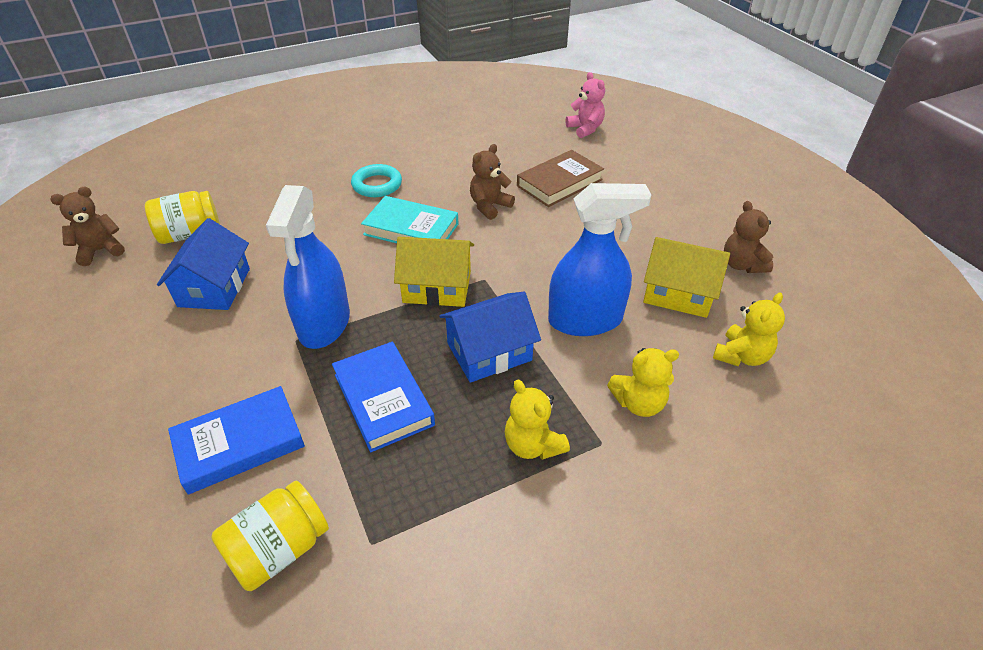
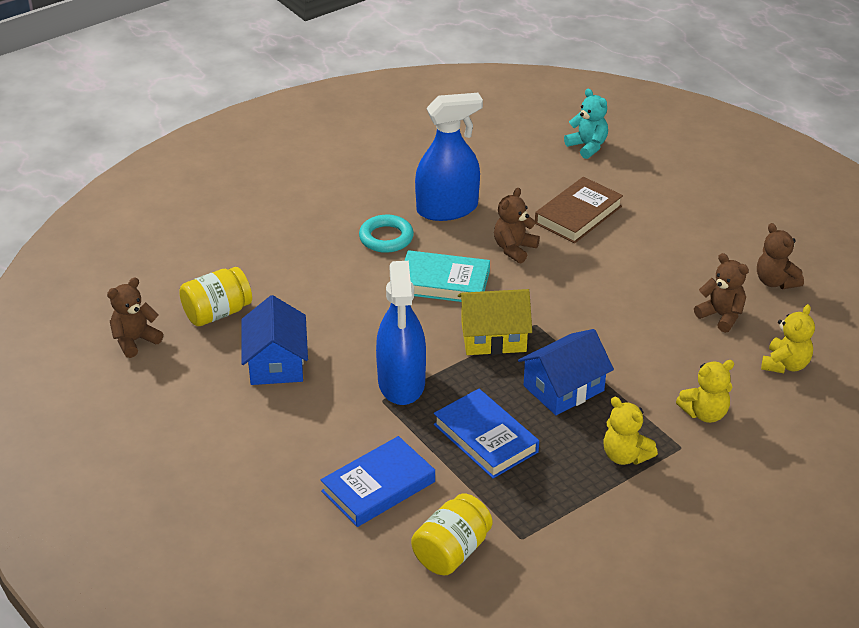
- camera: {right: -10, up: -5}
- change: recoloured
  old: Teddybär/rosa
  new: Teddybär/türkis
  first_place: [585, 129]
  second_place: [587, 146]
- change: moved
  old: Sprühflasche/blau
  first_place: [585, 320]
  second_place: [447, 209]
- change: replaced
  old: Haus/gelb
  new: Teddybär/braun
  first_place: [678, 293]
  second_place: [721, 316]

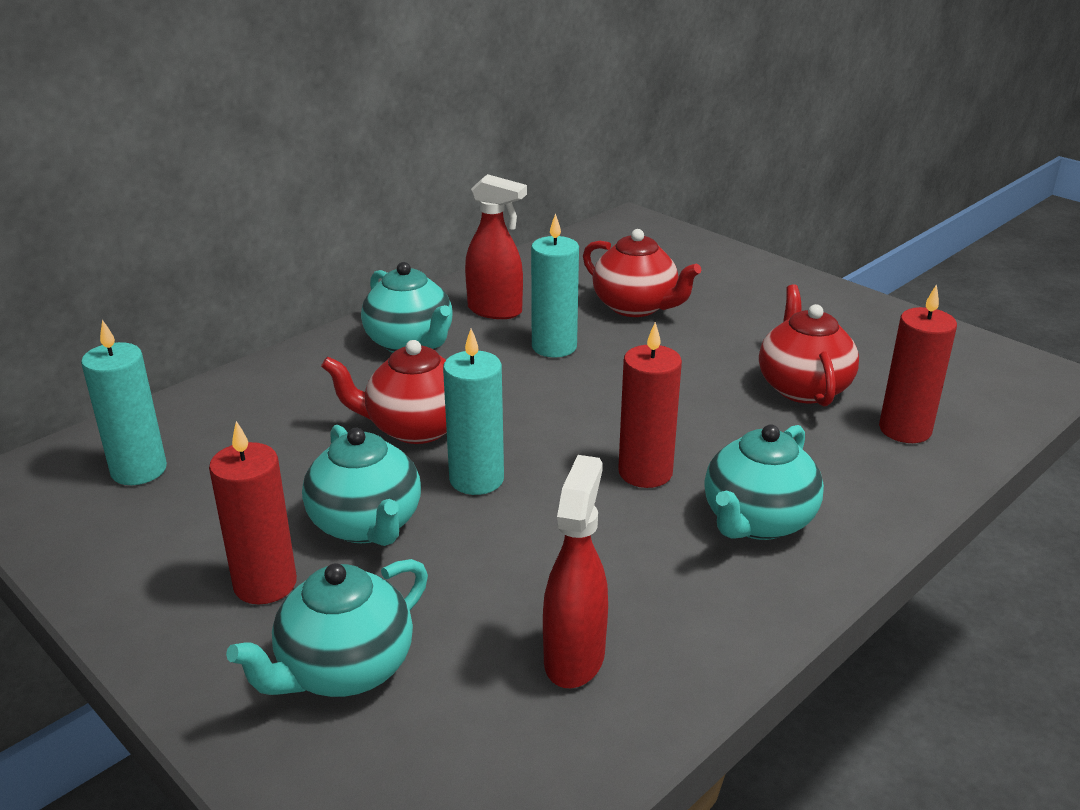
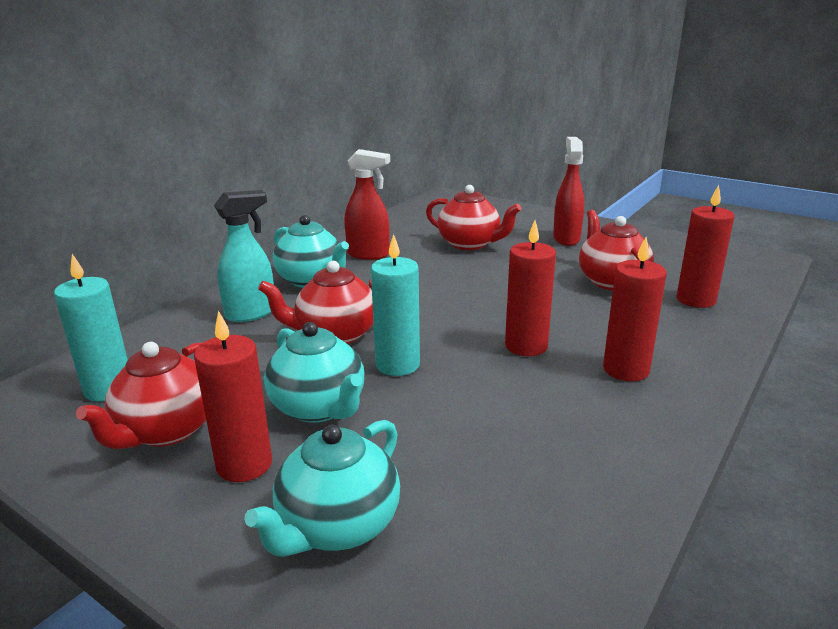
- camera: {right: -10, up: -5}
- change: removed
  old: Kerze/türkis
  first_place: [554, 347]
- change: replaced
  old: Teekanne/türkis
  new: Kerze/rot
  first_place: [757, 521]
  second_place: [626, 370]
- change: moved
  old: Sprühflasche/rot
  first_place: [574, 658]
  second_place: [566, 238]
- change: added
  new: Sprühflasche/türkis
  second_place: [251, 313]
- change: added
  new: Teekanne/rot
  second_place: [166, 430]

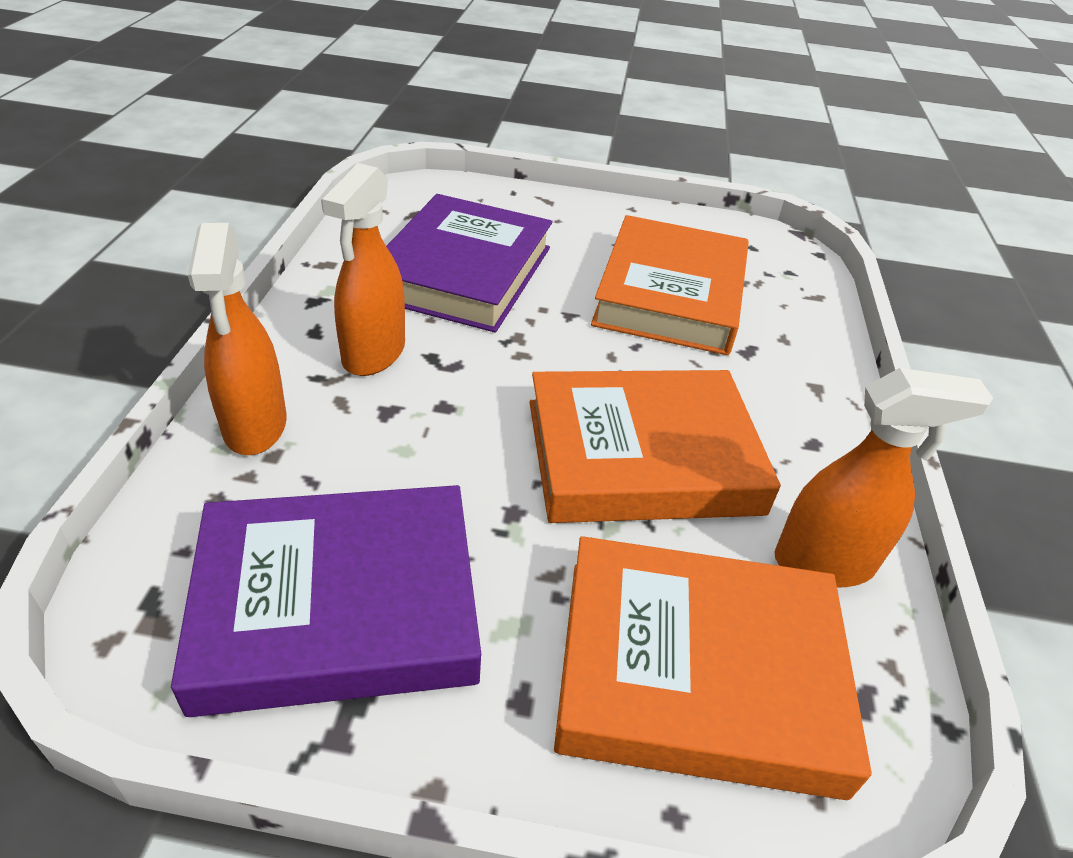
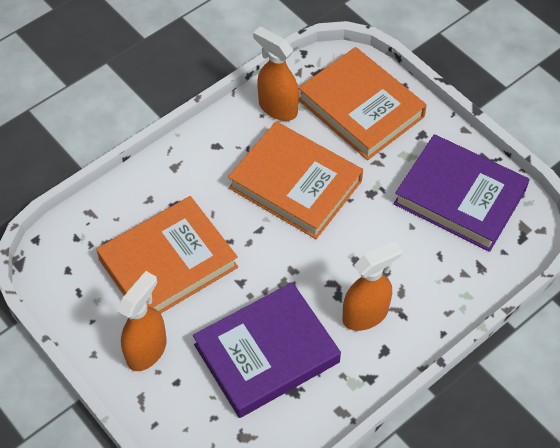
- camera: {right: -135, up: 15}
- change: moved
  old: Sprühflasche/orange
  first_place: [255, 426]
  second_place: [147, 350]

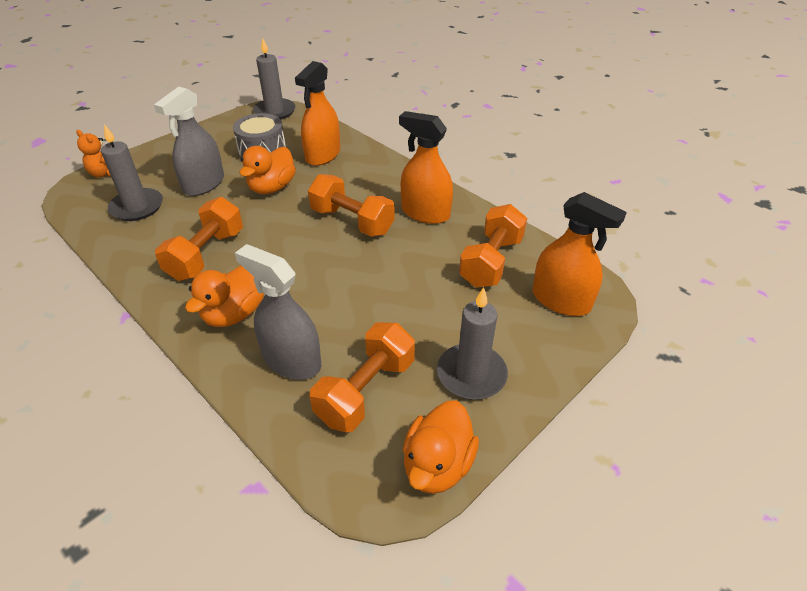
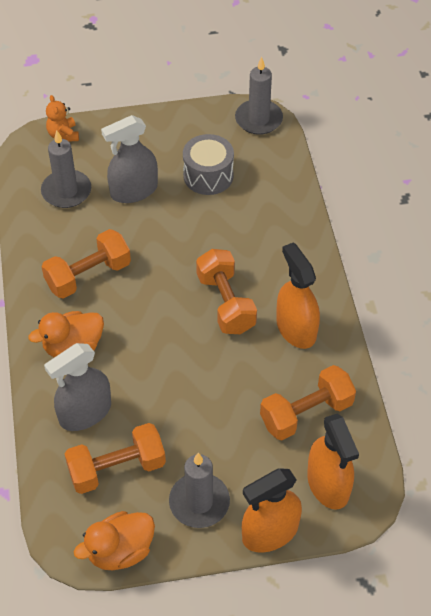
- camera: {right: 35, up: 10}
- change: moved
  old: Sprühflasche/orange
  first_place: [323, 155]
  second_place: [270, 532]
- change: removed
  old: Ente/orange
  first_place: [272, 188]
- change: turned
  old: Sprühflasche/grau
  first_place: [292, 360]
  second_place: [85, 413]
  degrees: -105

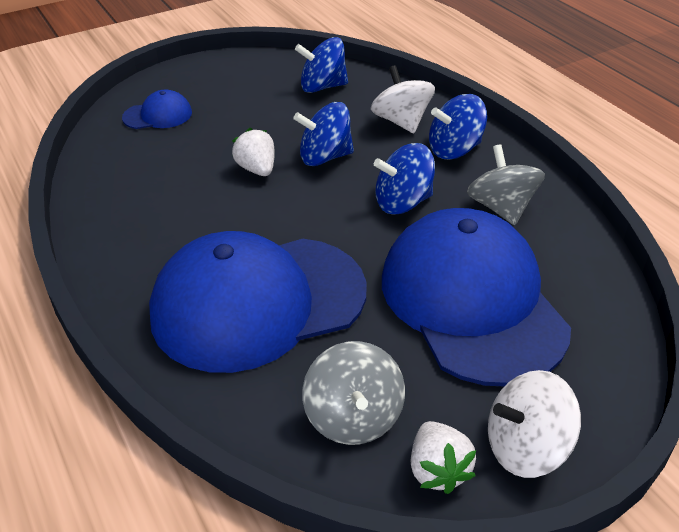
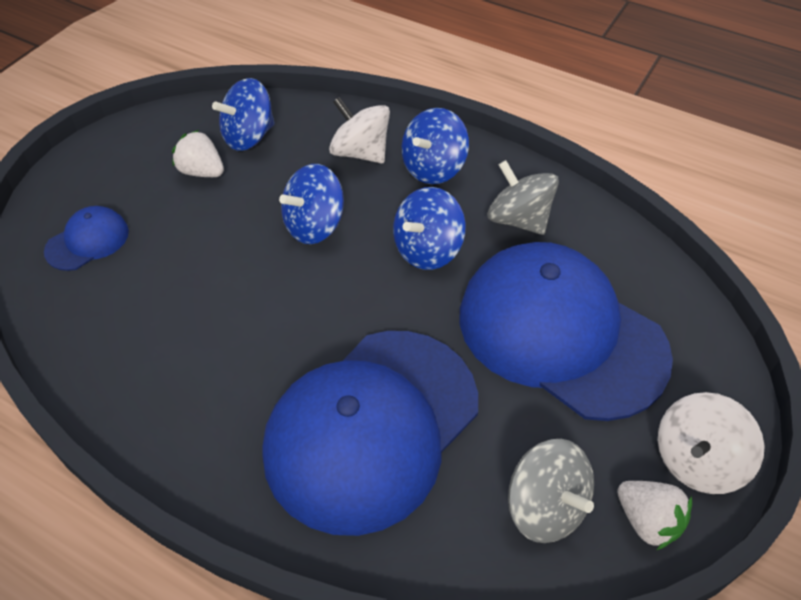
- camera: {right: -30, up: 10}
- change: moved
  old: Erdbeere/weiß
  first_place: [257, 169]
  second_place: [202, 171]

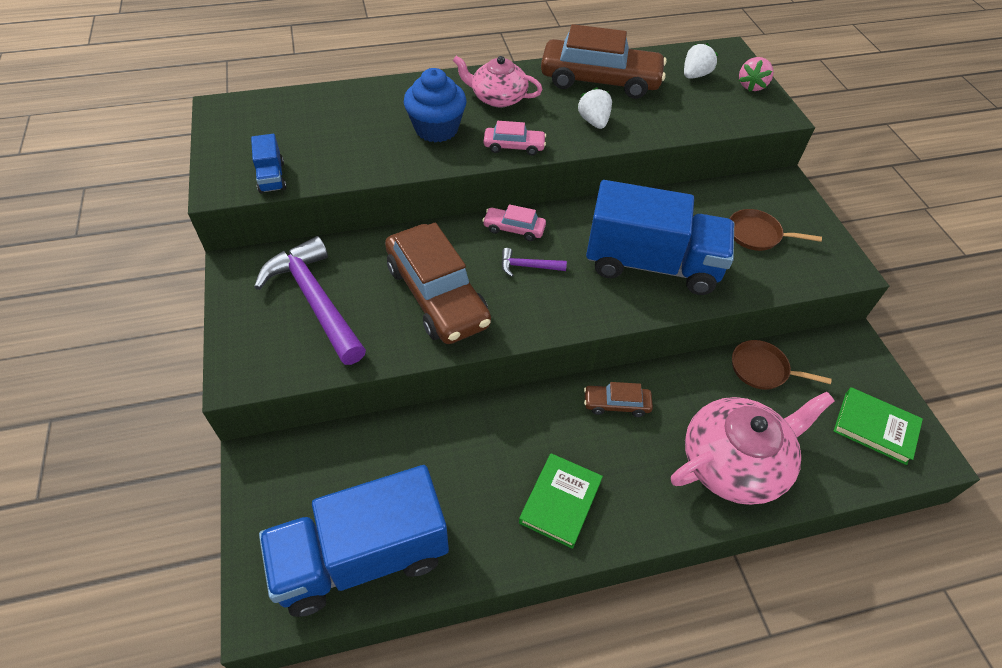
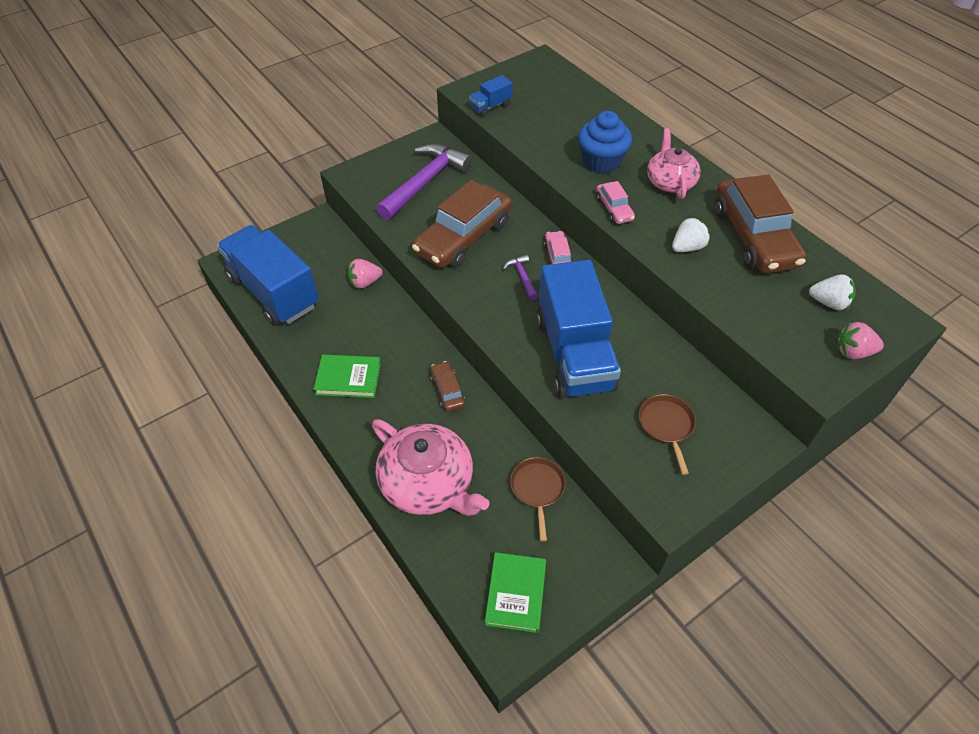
- camera: {right: 70, up: 0}
- change: added
  new: Erdbeere/rosa
  second_place: [365, 282]

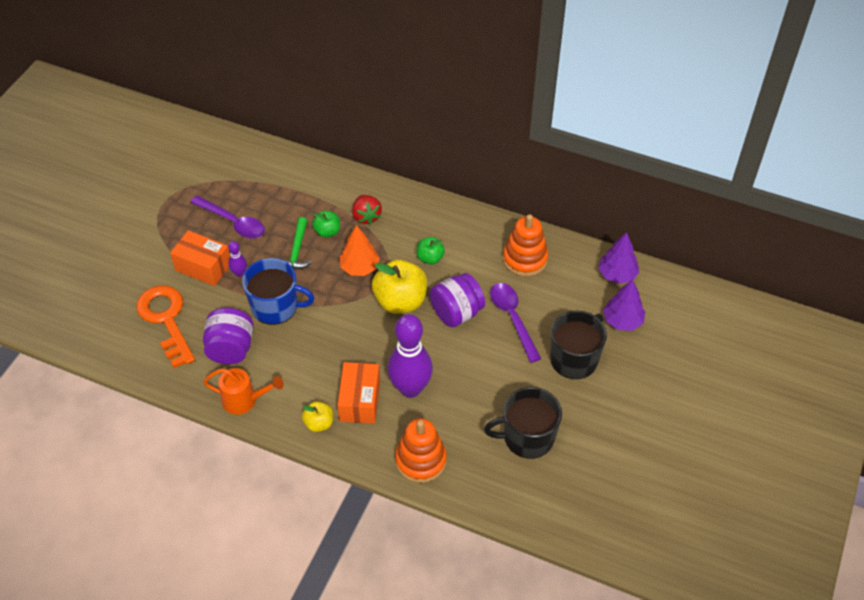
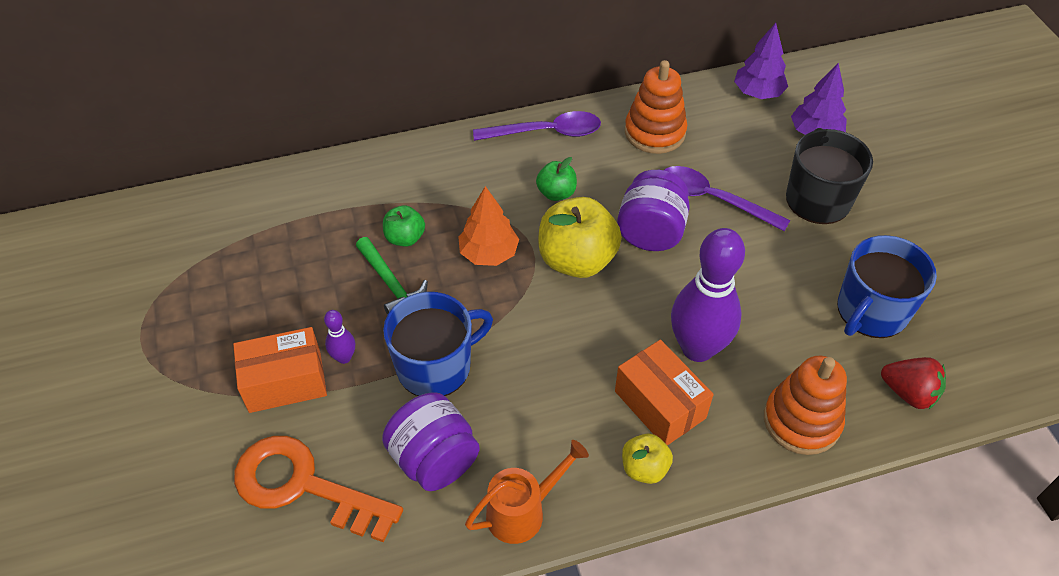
- camera: {right: -40, up: 0}
- change: moved
  old: Erdbeere/rot
  first_place: [366, 216]
  second_place: [908, 393]
- change: moved
  old: Löffel/lila
  first_place: [233, 222]
  second_place: [547, 132]
- change: recoloured
  old: Tasse/schwarz
  new: Tasse/blau
  first_place: [527, 437]
  second_place: [871, 311]

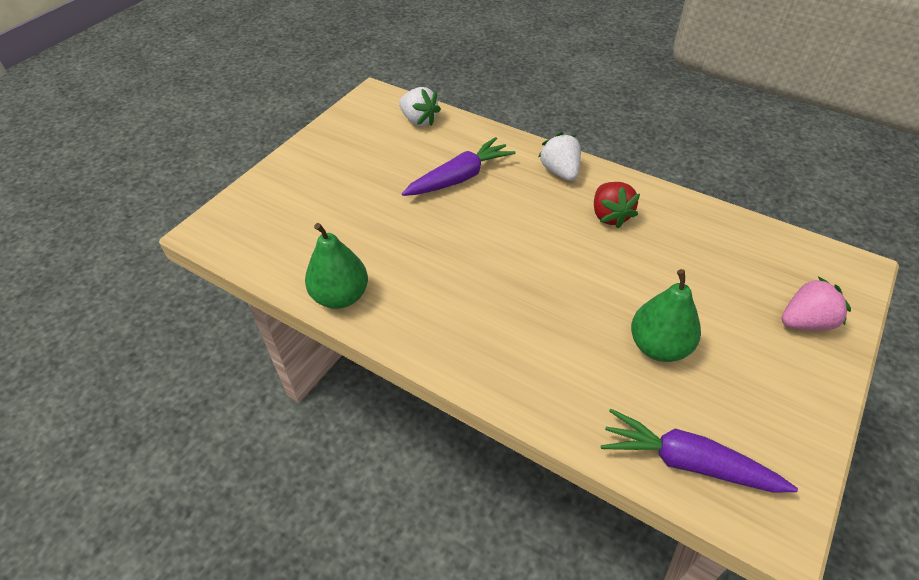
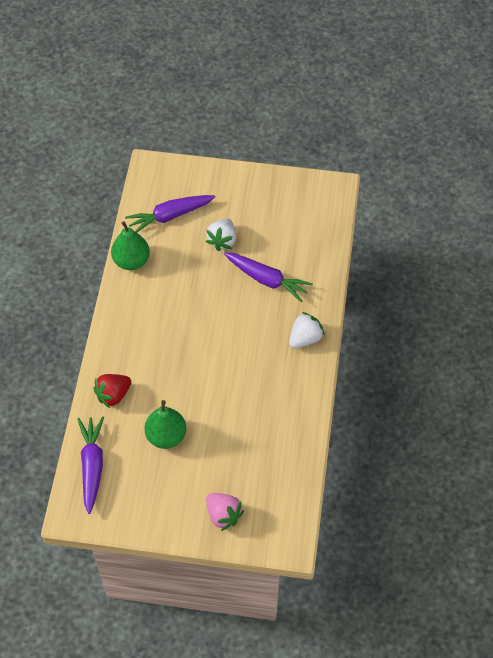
- camera: {right: 65, up: 10}
- change: moved
  old: Erdbeere/weiß
  first_place: [419, 120]
  second_place: [222, 240]
- change: moved
  old: Erdbeere/rot
  first_place: [610, 216]
  second_place: [113, 395]
- change: added
  new: Karotte/lila
  second_place: [170, 216]

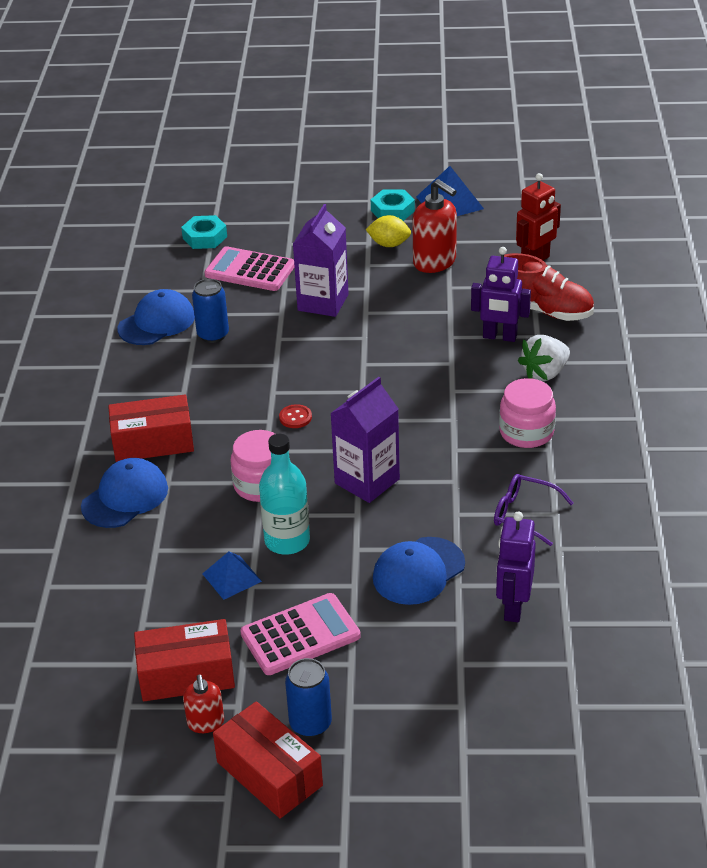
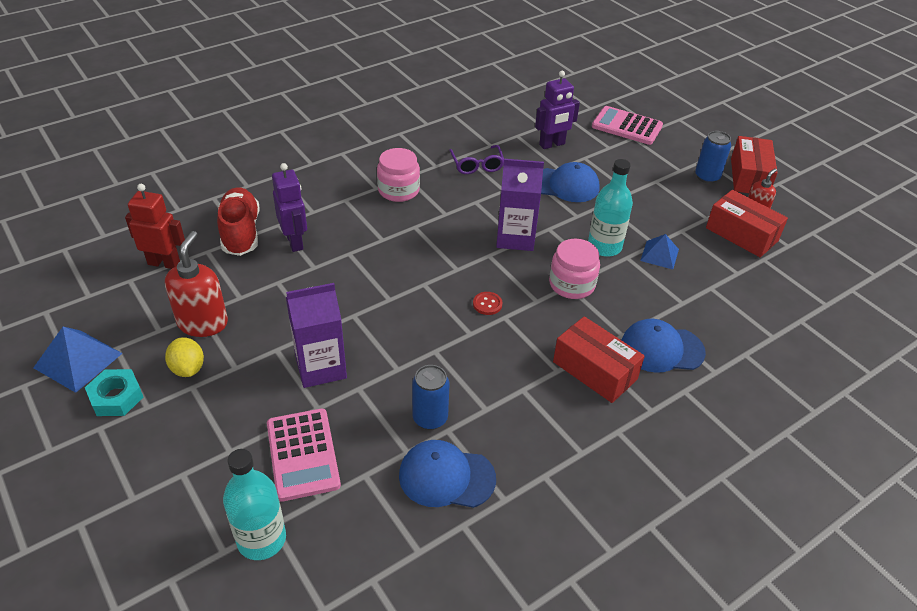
- camera: {right: -130, up: 5}
- change: replaced
  old: Sechskantmutter/türkis
  new: Flasche/türkis
  first_place: [205, 237]
  second_place: [261, 539]
- change: removed
  old: Erdbeere/weiß
  first_place: [545, 373]
- change: moved
  old: Taschenrechner/rosa
  first_place: [300, 635]
  second_place: [627, 126]

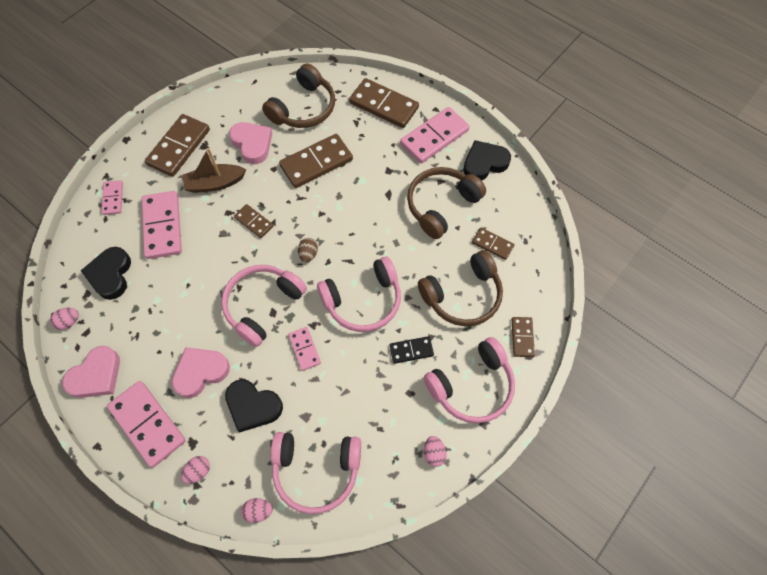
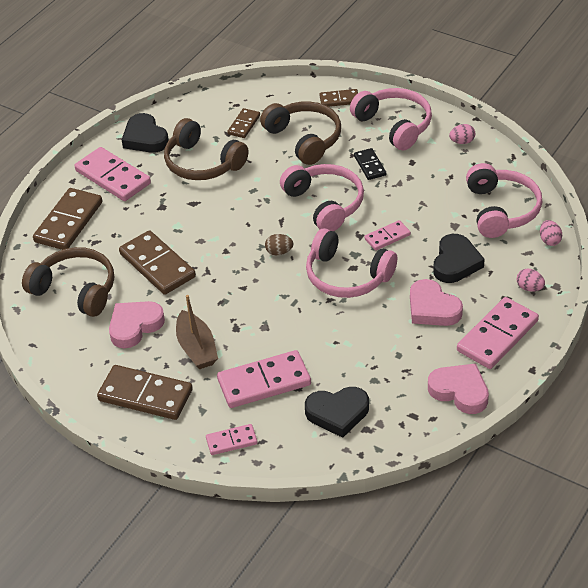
- camera: {right: -95, up: -20}
- change: removed
  old: Dominostein/braun
  first_place: [254, 222]
- change: removed
  old: Ei/rosa
  first_place: [69, 322]

